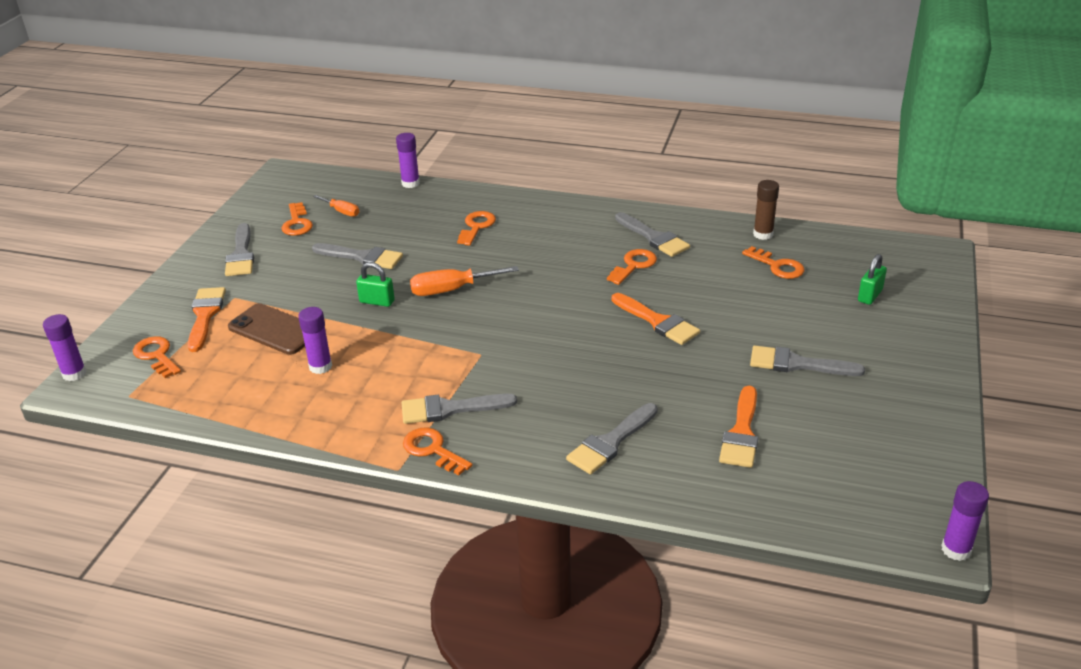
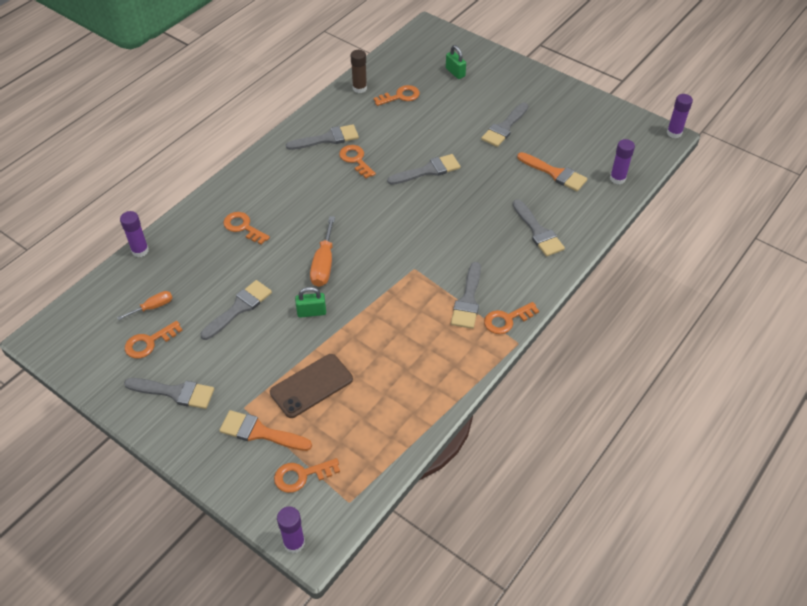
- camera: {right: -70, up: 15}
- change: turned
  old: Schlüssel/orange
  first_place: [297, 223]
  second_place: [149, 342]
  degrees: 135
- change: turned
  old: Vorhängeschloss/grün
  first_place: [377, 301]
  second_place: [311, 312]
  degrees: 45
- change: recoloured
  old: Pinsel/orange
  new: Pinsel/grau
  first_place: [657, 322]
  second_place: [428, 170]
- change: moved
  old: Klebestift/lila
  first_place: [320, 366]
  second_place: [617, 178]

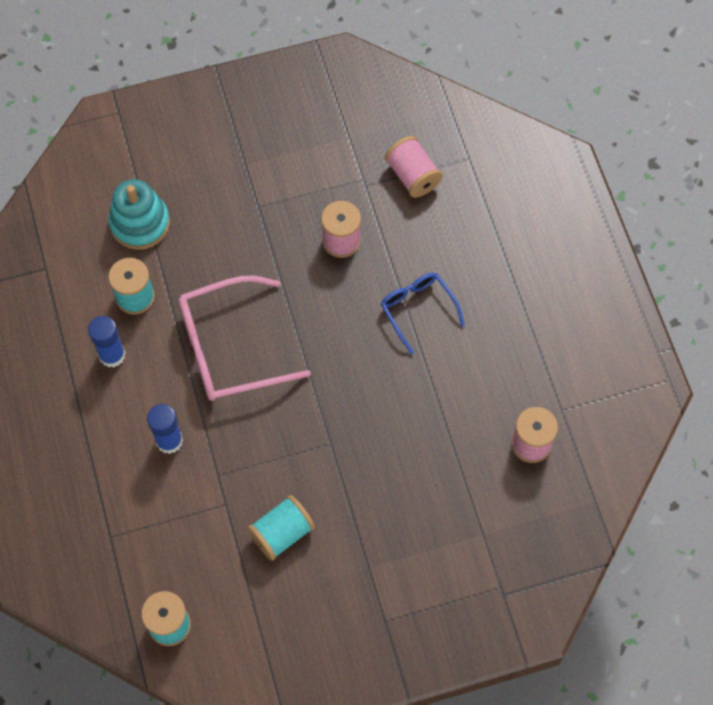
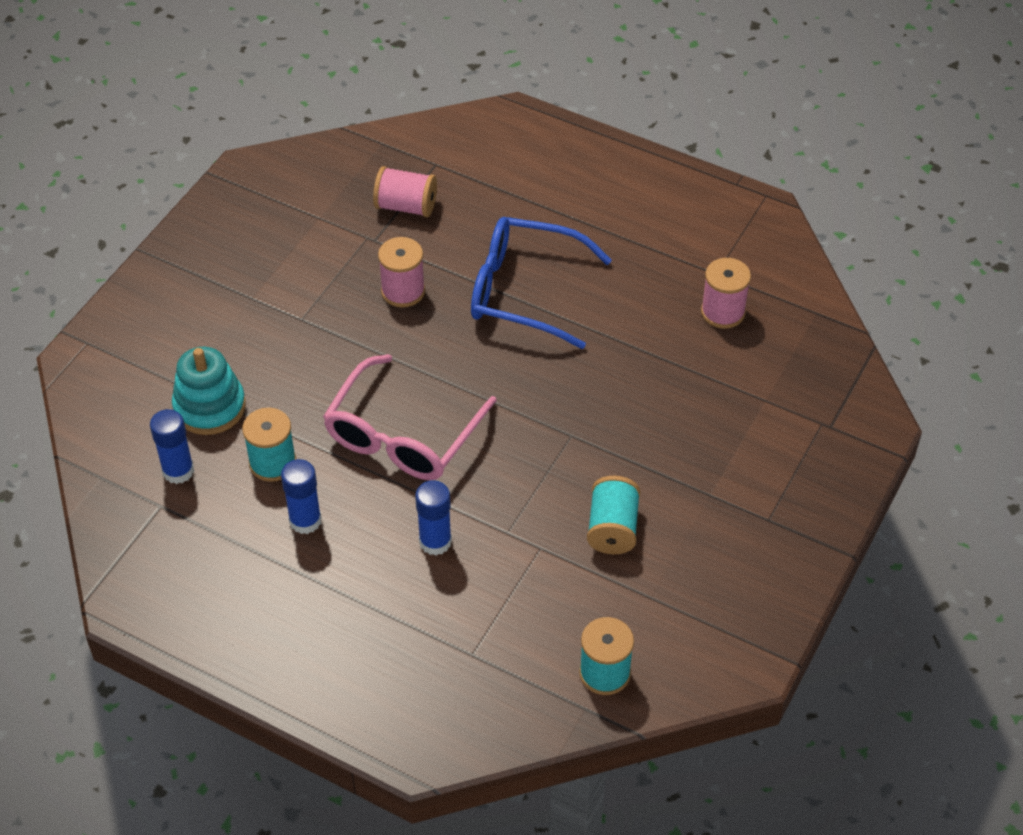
- camera: {right: -45, up: -15}
- change: resized
  old: Brille/blau
  first_place: [417, 309]
  second_place: [524, 291]
  factor: 1.74
- change: added
  new: Klebestift/blau
  second_place: [178, 471]

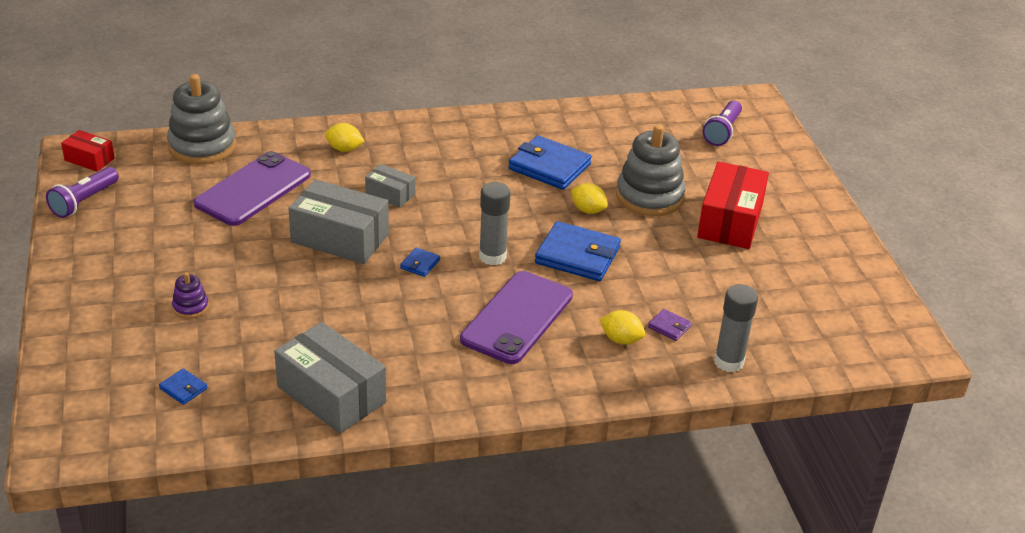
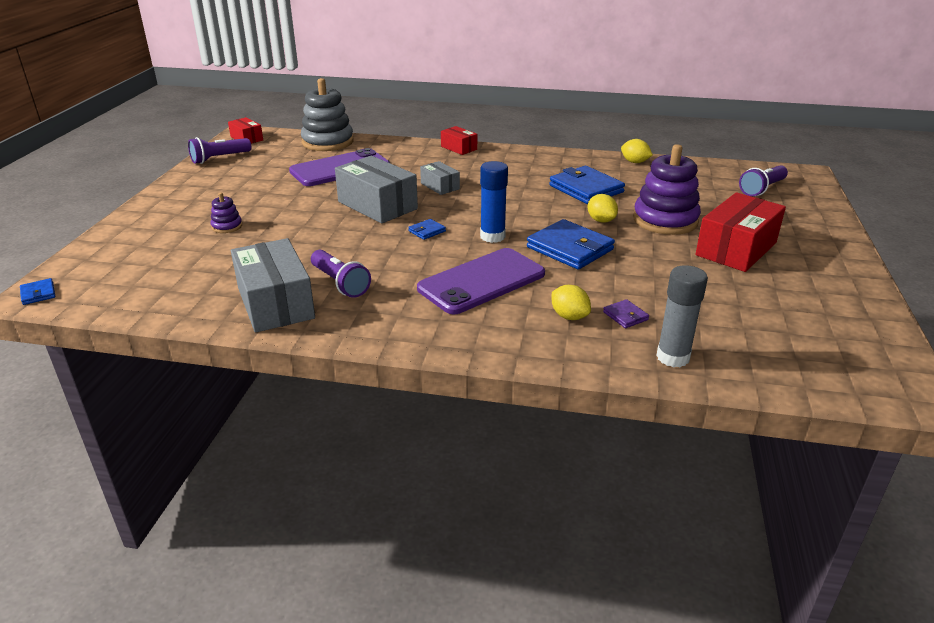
- camera: {right: 25, up: -5}
- change: moved
  old: Zitrone/gelb
  first_place: [344, 149]
  second_place: [634, 162]
- change: recoloured
  old: Stapelspielzeug/grau
  new: Stapelspielzeug/lila
  first_place: [649, 196]
  second_place: [665, 220]
- change: recoloured
  old: Klebestift/grau
  new: Klebestift/blau
  first_place: [492, 256]
  second_place: [492, 236]
- change: moved
  old: Geldbörse/blau
  first_place: [183, 388]
  second_place: [38, 293]
- change: added
  new: Schachtel/rot
  second_place: [459, 148]
- change: added
  new: Taschenlampe/lila
  second_place: [340, 283]

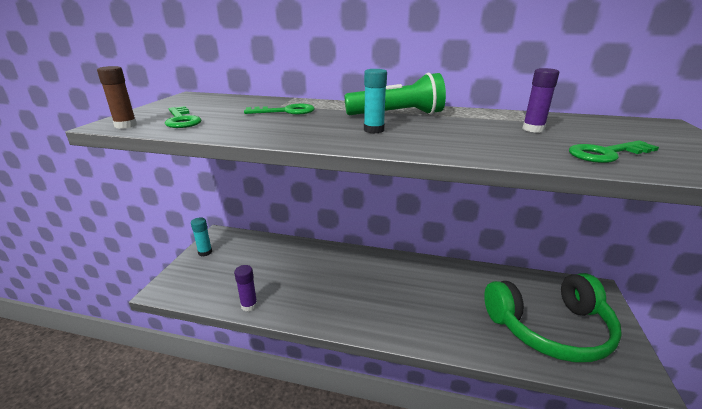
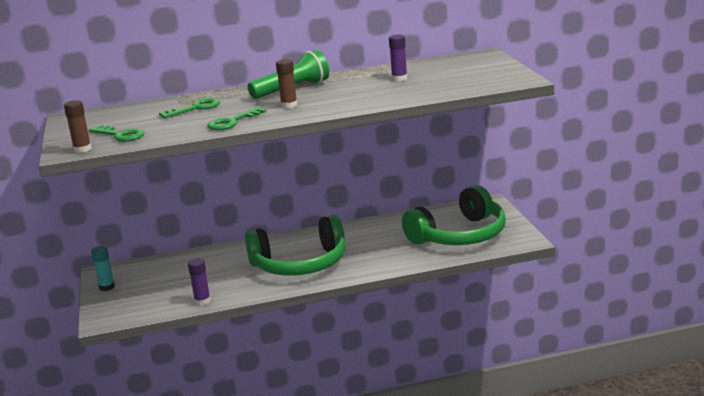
- camera: {right: -25, up: -5}
- change: recoloured
  old: Klebestift/türkis
  new: Klebestift/braun
  first_place: [374, 130]
  second_place: [289, 105]
- change: moved
  old: Schlüssel/grün
  first_place: [605, 154]
  second_place: [232, 122]
- change: added
  new: Kopfhörer/grün
  second_place: [300, 264]

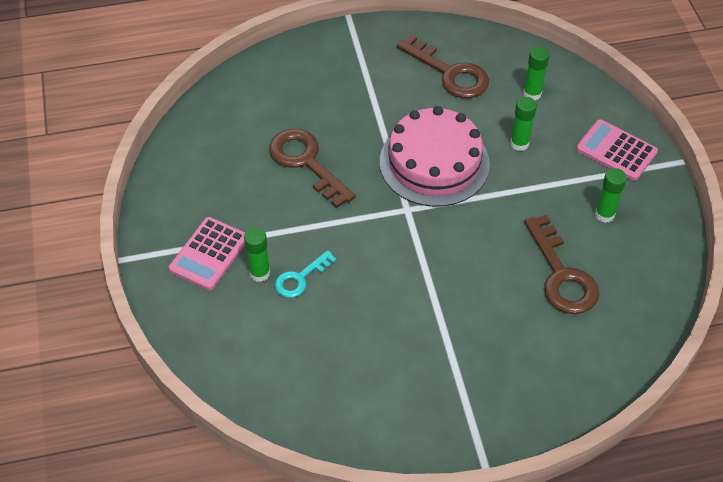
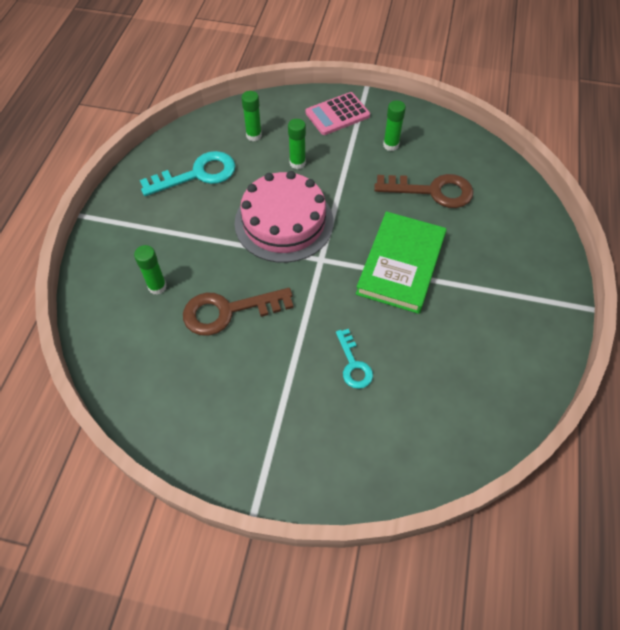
- camera: {right: -65, up: 5}
- change: recoloured
  old: Schlüssel/braun
  new: Schlüssel/türkis
  first_place: [450, 73]
  second_place: [197, 174]
- change: removed
  old: Taschenrechner/rosa
  first_place: [209, 254]
- change: moved
  old: Klebestift/grün
  first_place: [260, 273]
  second_place: [157, 287]
- change: added
  new: Buch/grün
  second_place: [401, 265]

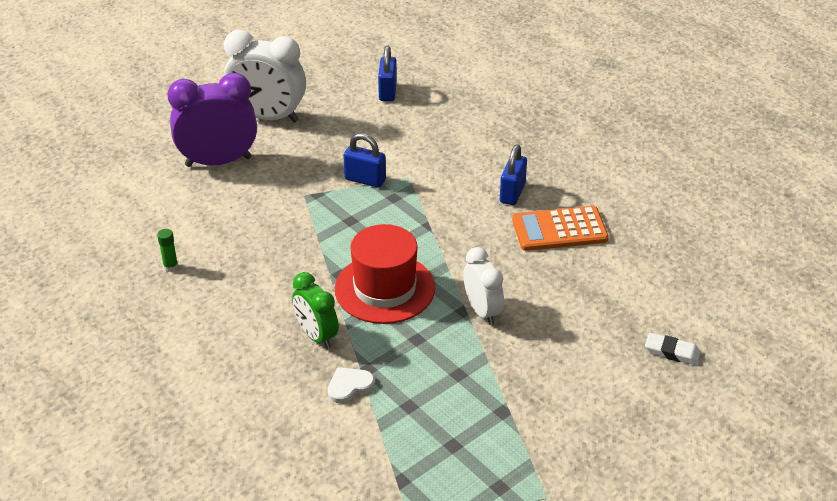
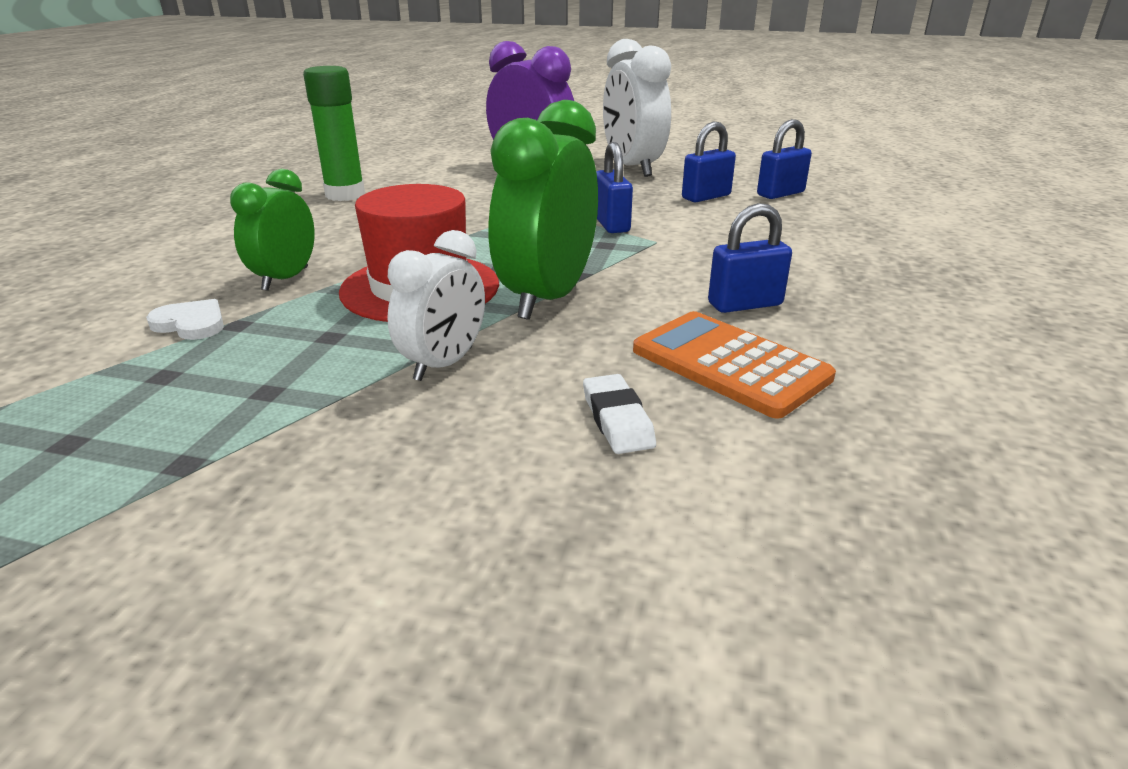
- camera: {right: 55, up: -10}
- change: resized
  old: Klebestift/grün
  first_place: [170, 267]
  second_place: [345, 195]
  factor: 2.25
- change: moved
  old: Radiergummi/weiß
  first_place: [672, 352]
  second_place: [617, 420]
- change: added
  new: Wecker/grün
  second_place: [547, 298]
- change: added
  new: Vorhängeschloss/blau
  second_place: [706, 197]

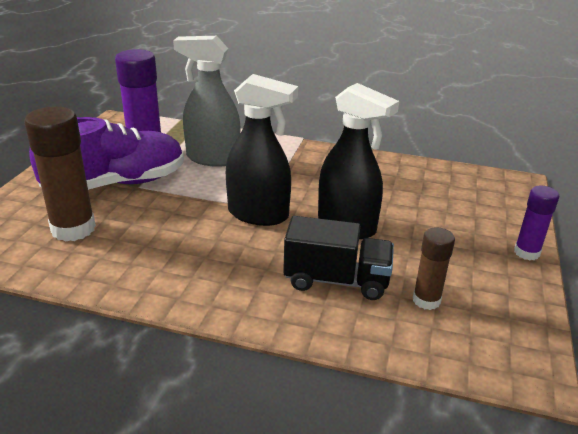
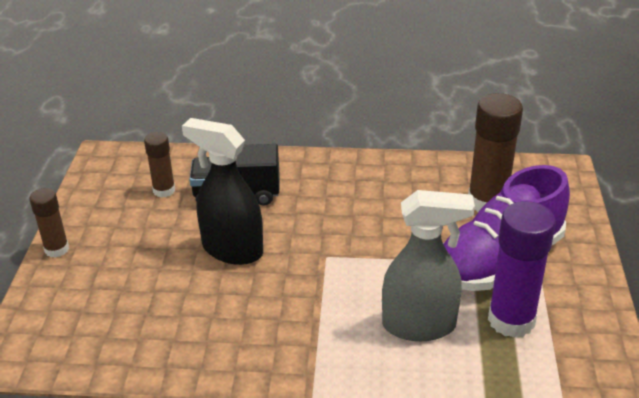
- camera: {right: 170, up: 5}
- change: removed
  old: Sprühflasche/schwarz
  first_place: [258, 214]
- change: recoloured
  old: Klebestift/lila
  new: Klebestift/braun
  first_place: [526, 252]
  second_place: [57, 249]

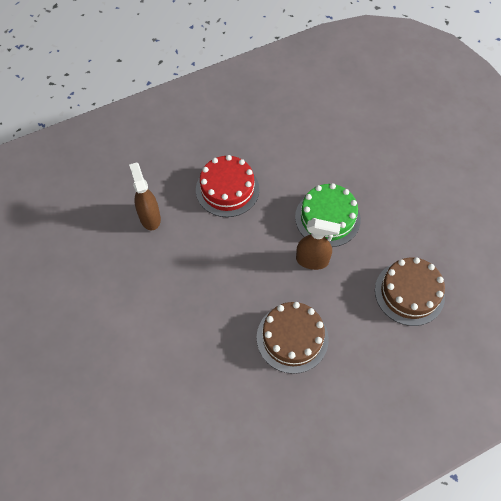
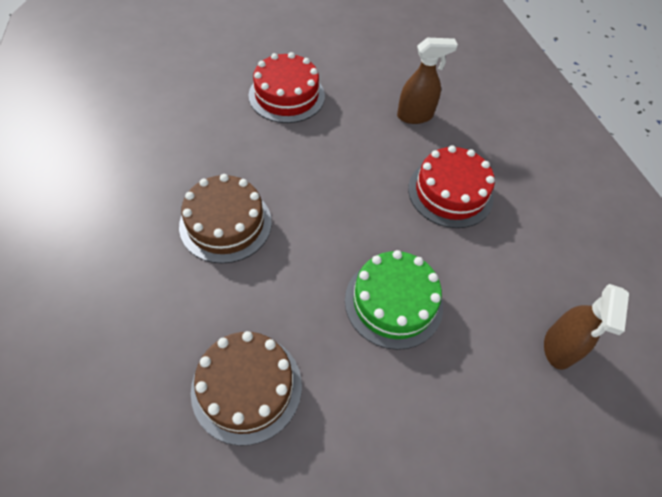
- camera: {right: 95, up: -5}
- change: moved
  old: Sprühflasche/braun
  first_place: [312, 260]
  second_place: [558, 347]
- change: added
  new: Kuchen/rot
  second_place: [286, 95]

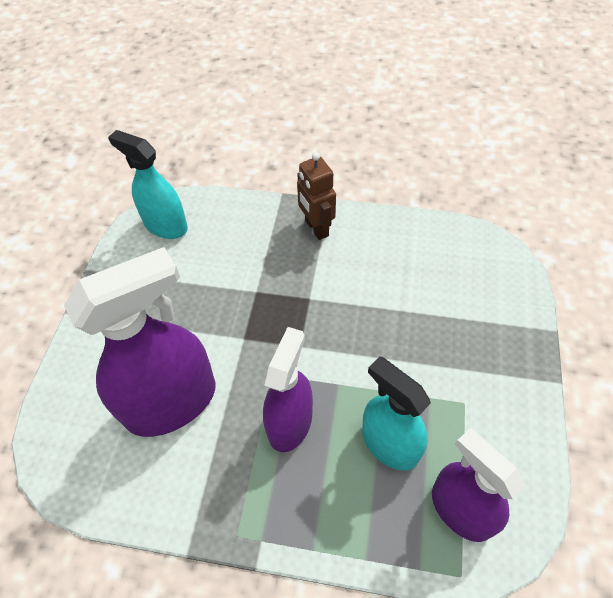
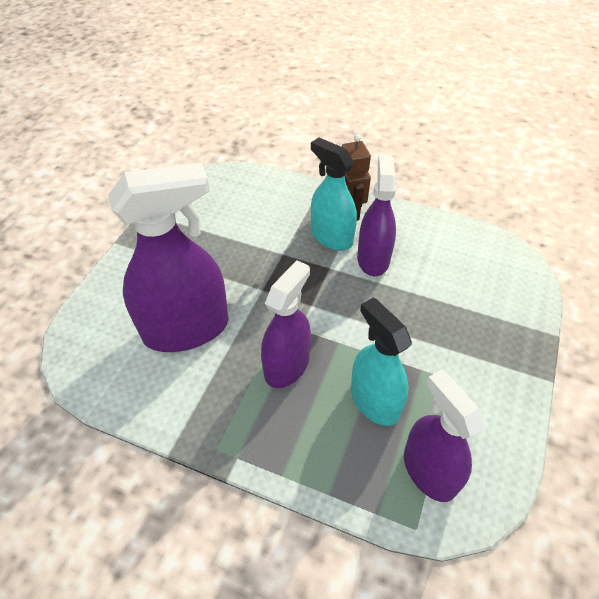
- camera: {right: 10, up: -5}
- change: moved
  old: Sprühflasche/türkis
  first_place: [165, 226]
  second_place: [331, 237]
- change: added
  new: Sprühflasche/lila
  second_place: [373, 259]

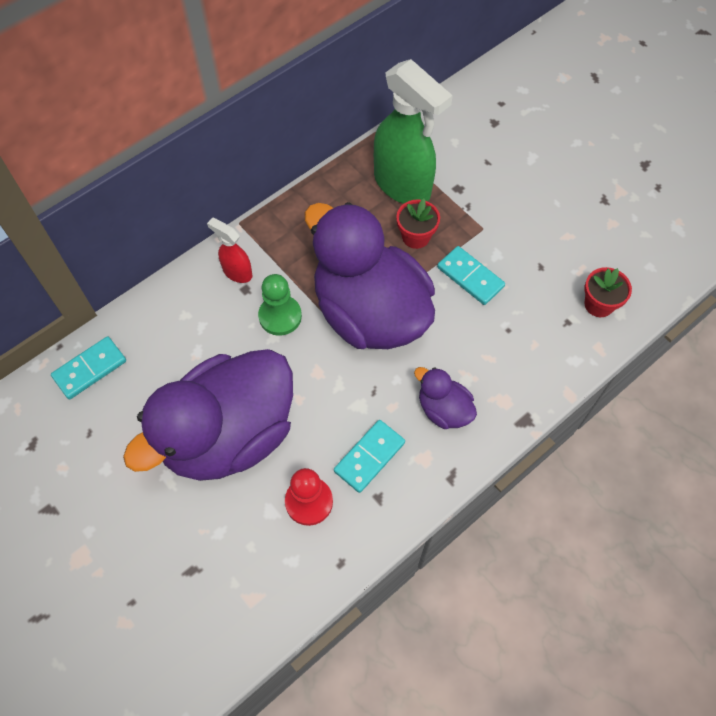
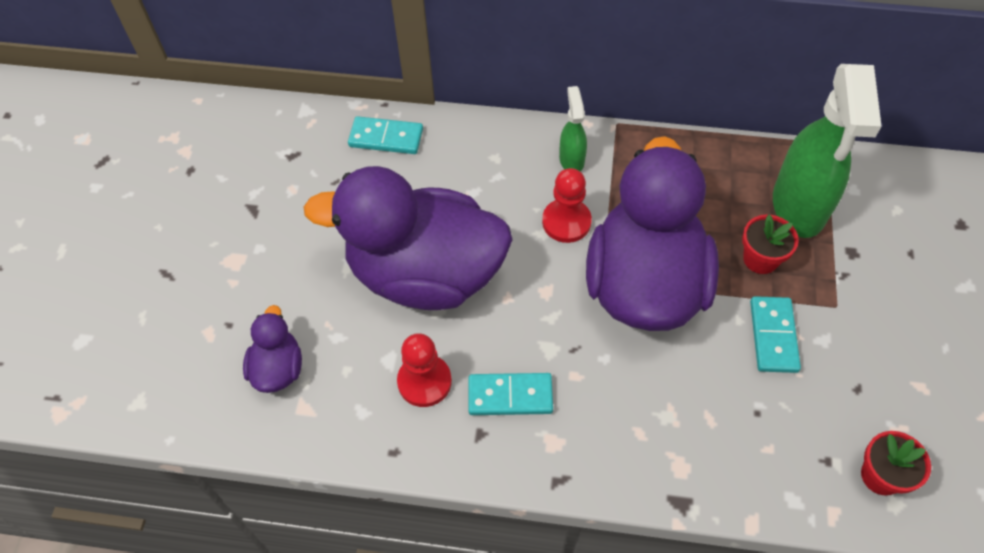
- camera: {right: 50, up: -5}
- change: recoloured
  old: Sprühflasche/rot
  new: Sprühflasche/grün
  first_place: [237, 272]
  second_place: [571, 159]
- change: recoloured
  old: Bauer/grün
  new: Bauer/rot
  first_place: [280, 316]
  second_place: [566, 222]
- change: moved
  old: Ente/lila
  first_place: [443, 409]
  second_place: [278, 368]

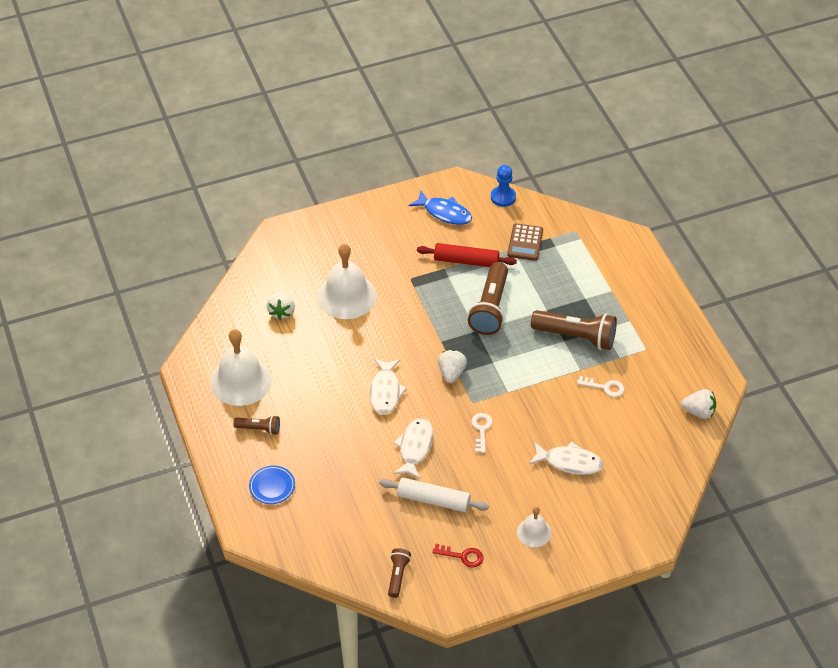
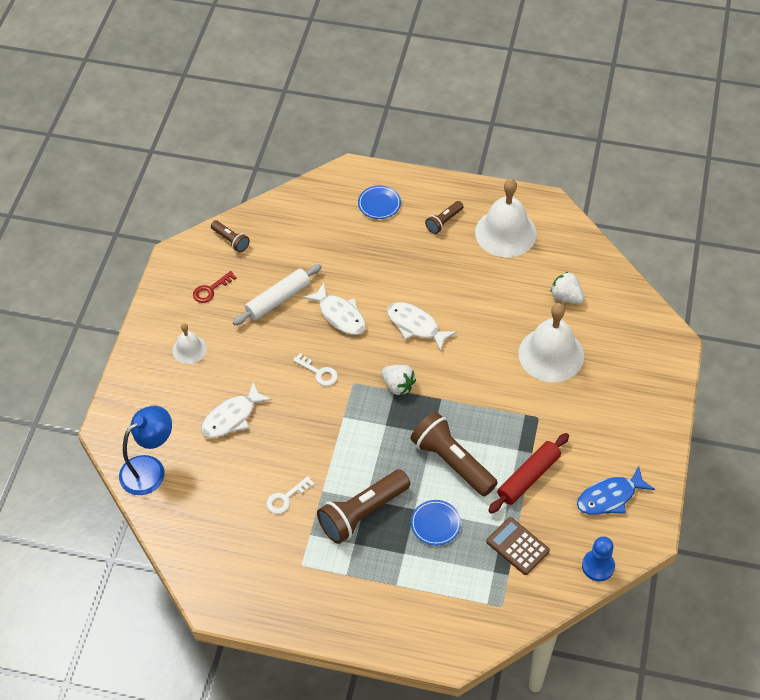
- camera: {right: 125, up: 5}
- change: removed
  old: Erdbeere/weiß
  first_place: [699, 411]
- change: added
  new: Lampe/blau
  second_place: [150, 469]
- change: added
  new: Teller/blau
  second_place: [435, 524]

